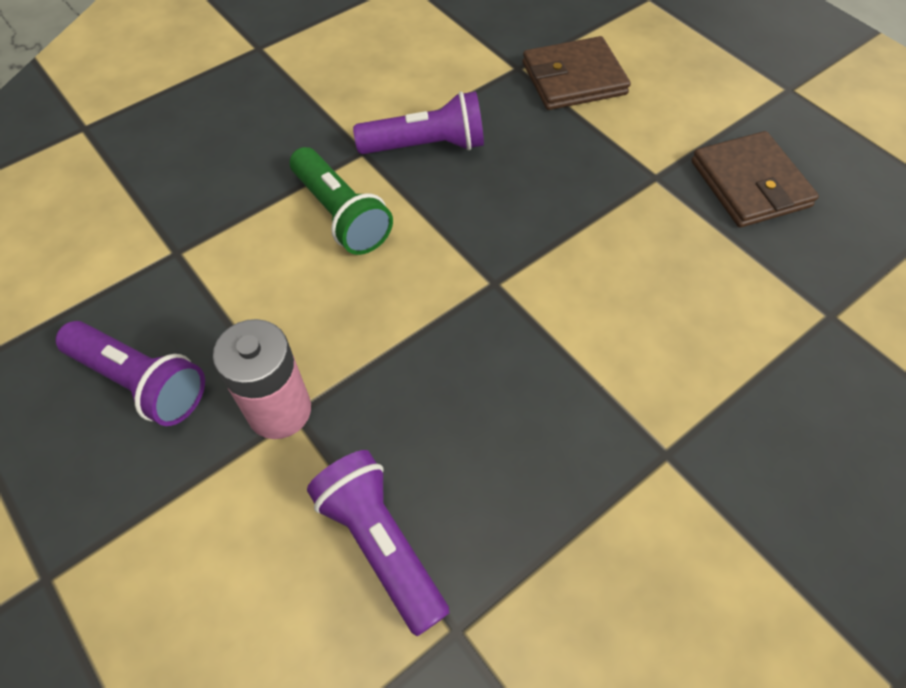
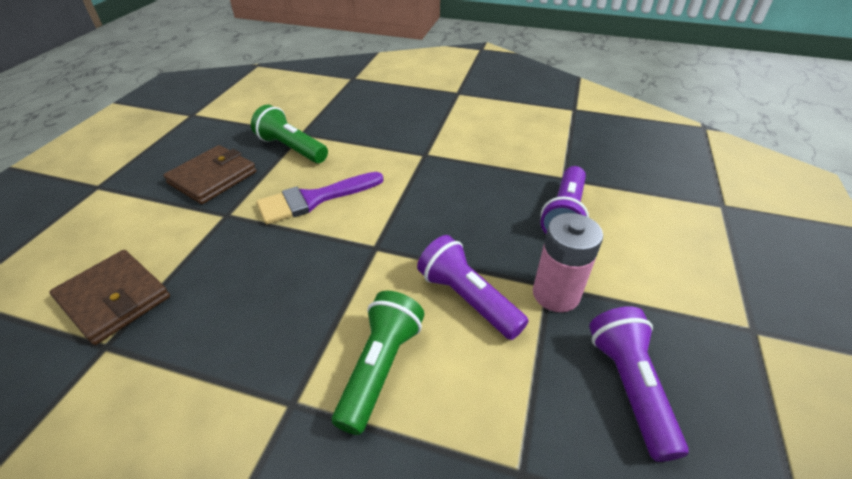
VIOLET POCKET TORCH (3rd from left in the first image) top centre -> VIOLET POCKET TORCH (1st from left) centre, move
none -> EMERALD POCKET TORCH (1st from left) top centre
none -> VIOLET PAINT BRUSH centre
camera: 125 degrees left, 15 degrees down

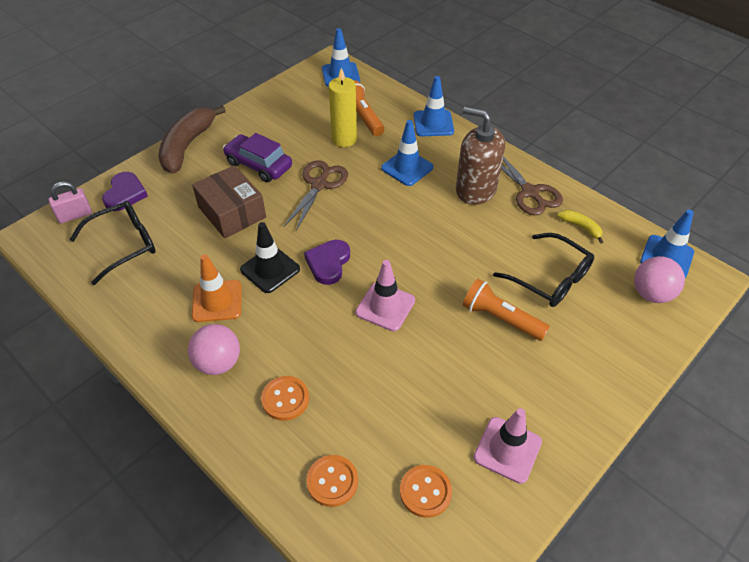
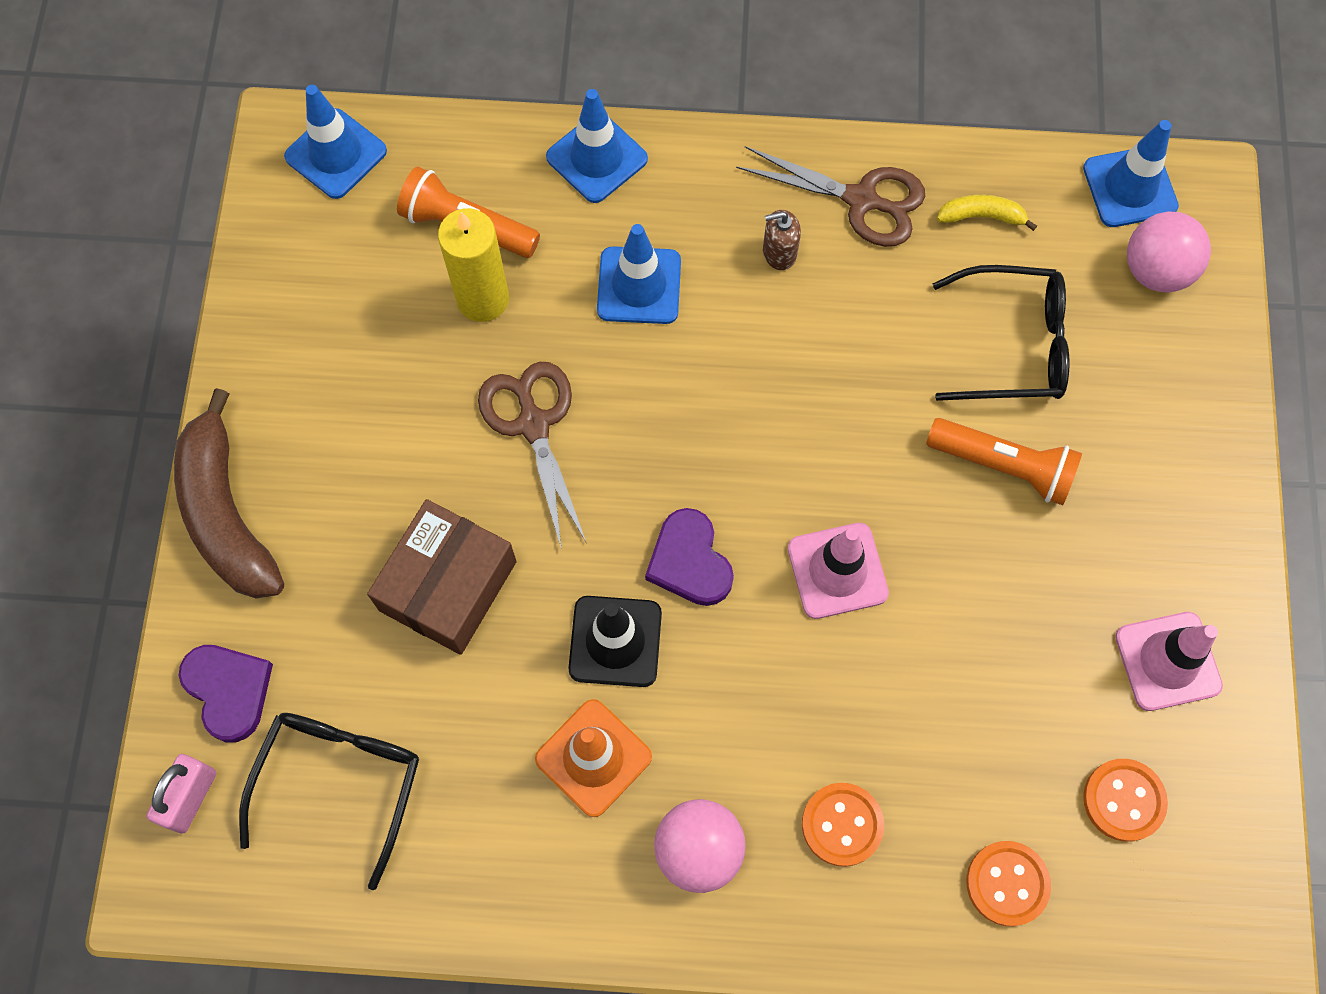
RUSSET BOX middle left -> RUSSET BOX centre, 75 degrees counterclockwise
VIOLET AUTOMOBILE top centre -> none
RUSSET PUMP BOTTLE top centre, x0.44
BRIGHT ORANGE POCKET TORCH (2nd from left) middle right, 150 degrees counterclockwise
camera: 40 degrees left, 20 degrees up

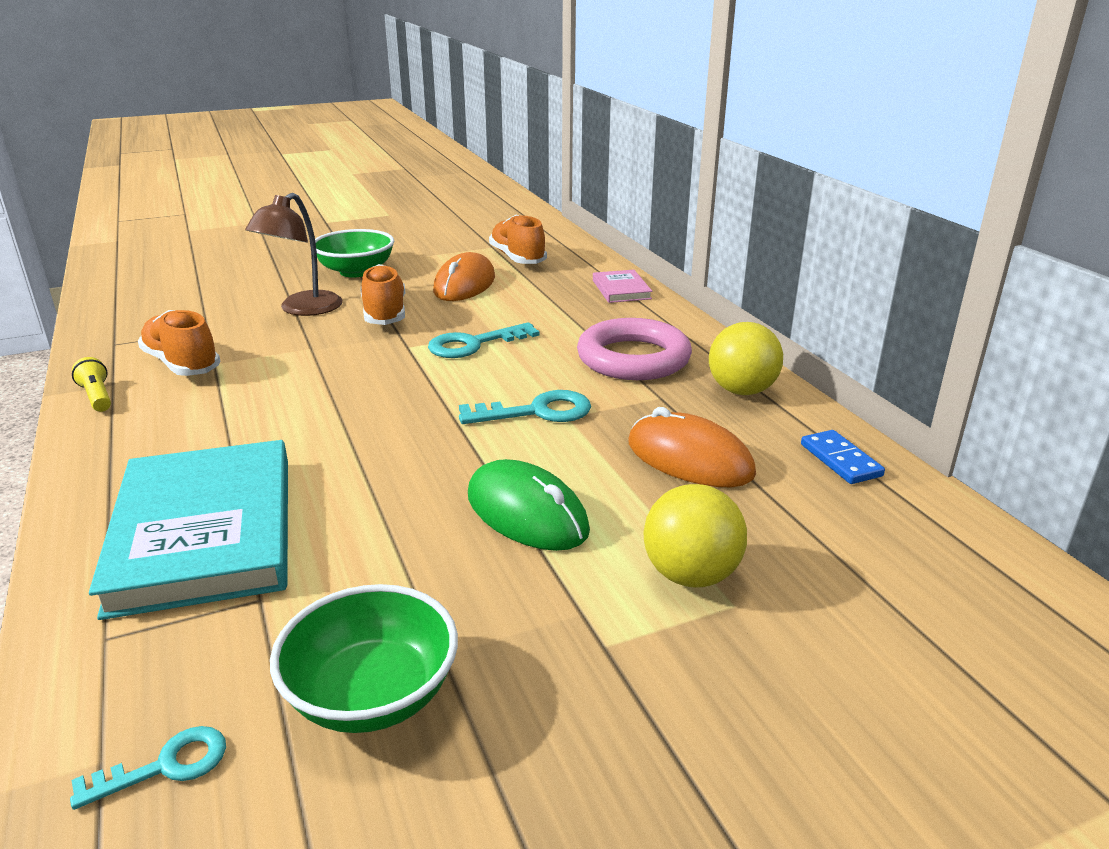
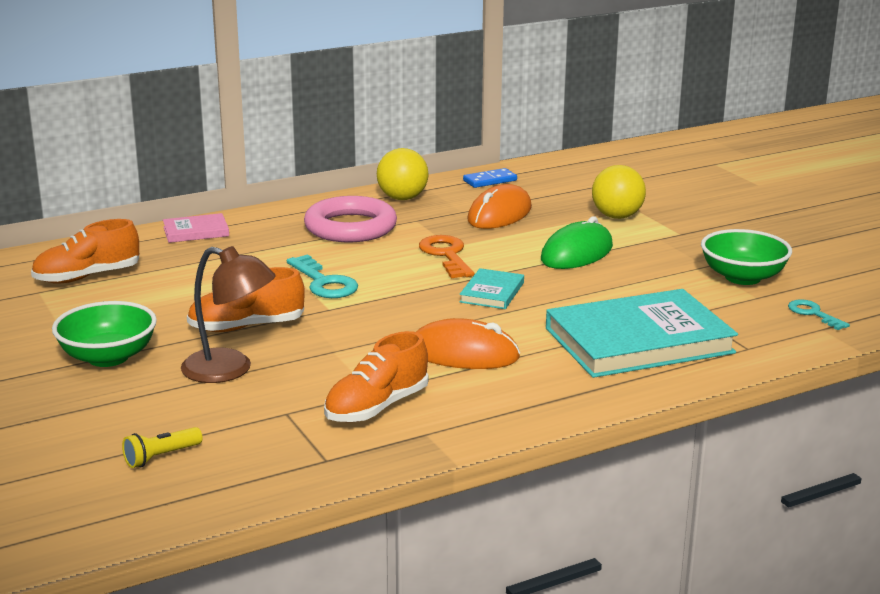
GOLDEN POCKET TORCH middle left -> GOLDEN POCKET TORCH bottom left, move
BRIGHT ORANGE COMPUTER MOUSE (1st from left) top centre -> BRIGHT ORANGE COMPUTER MOUSE (1st from left) centre, move
TURQUOISE DOOR KEY (3rd from left) centre -> BRIGHT ORANGE DOOR KEY centre
none -> TURQUOISE BOOK (1st from left) centre
camera: 95 degrees left, 5 degrees down

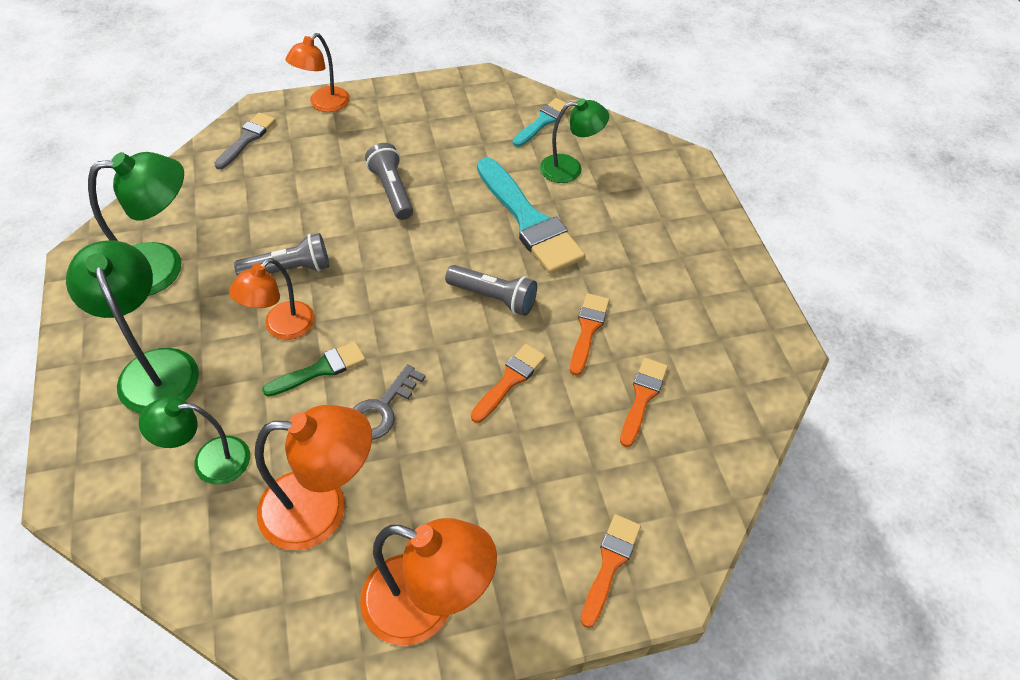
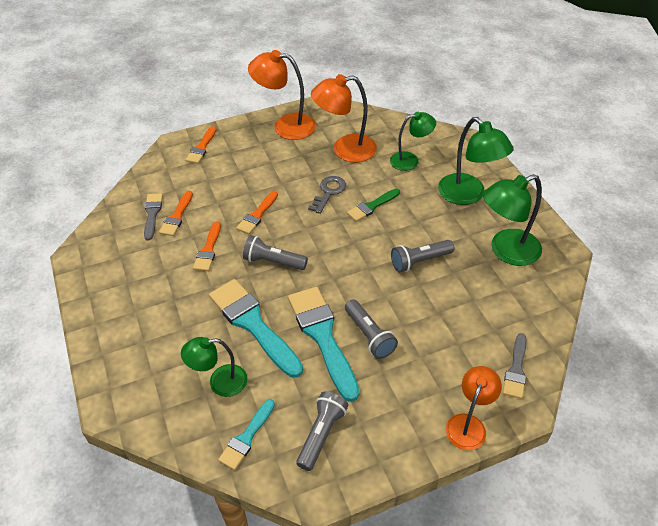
BRIGHT ORANGE LAMP (1st from left) middle left -> none
none -> ASH-GREY PAINT BRUSH (1st from left) middle left
none -> TURQUOISE PAINT BRUSH (3rd from left) centre
none -> ASH-GREY POCKET TORCH (2nd from left) bottom centre
camera: 175 degrees right, 5 degrees down

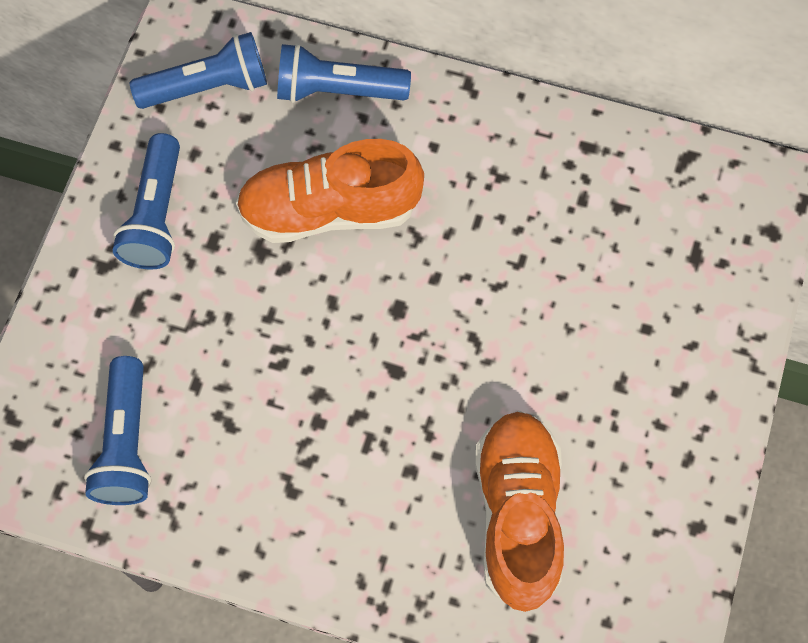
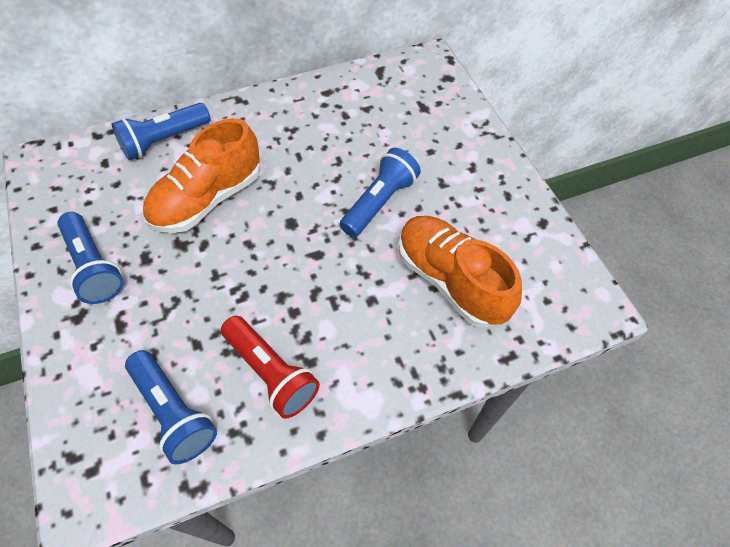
COBALT POCKET TORCH (3rd from left in the first image) top left -> COBALT POCKET TORCH (4th from left) centre, move
none -> CRIMSON POCKET TORCH bottom centre
camera: 40 degrees left, 10 degrees down

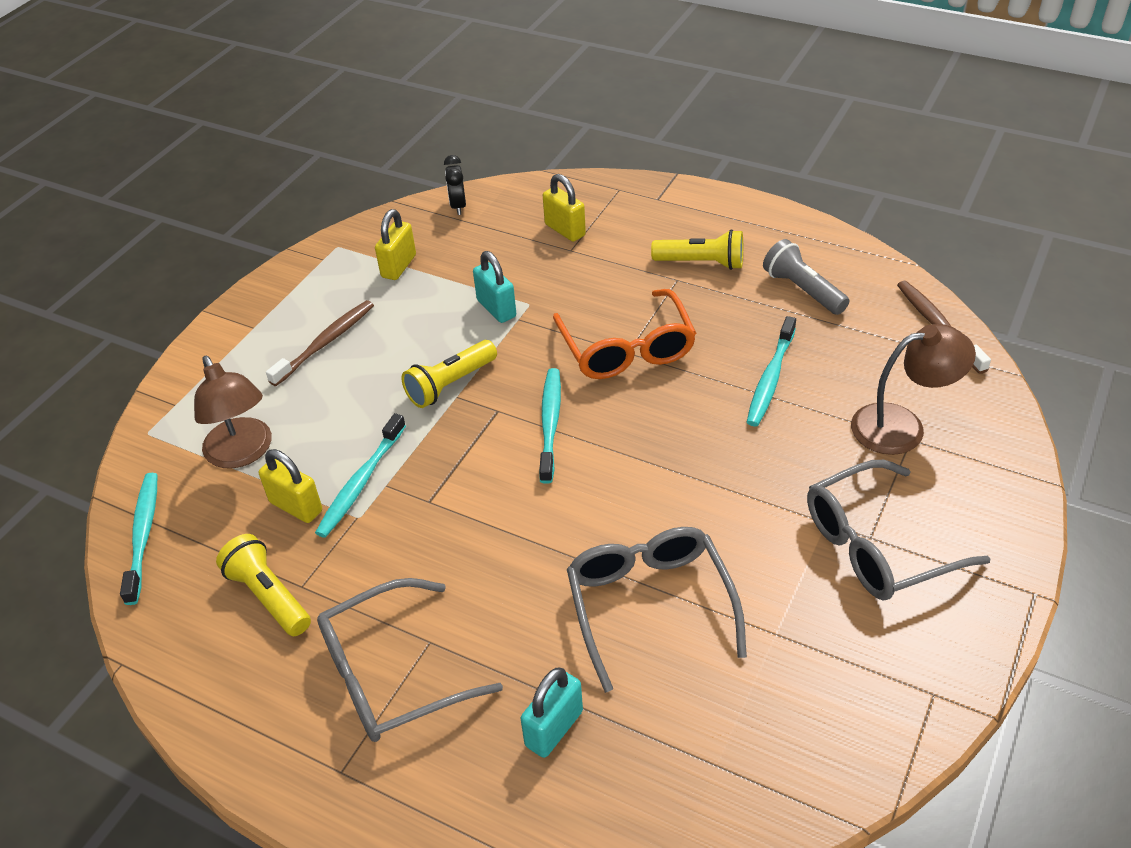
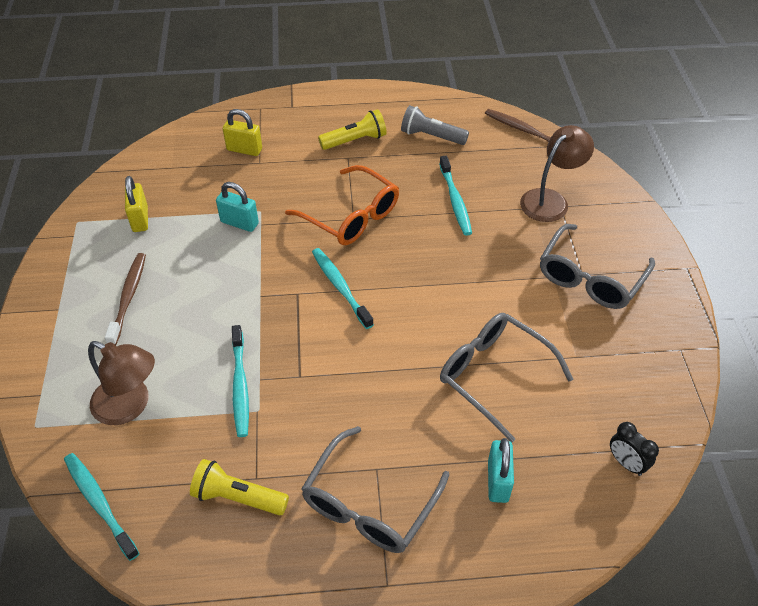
GOLDEN SMALL LOCK (1st from left) middle left -> none
GOLDEN POCKET TORCH (2nd from left) centre -> none
JET-BLACK ALARM CLOCK top centre -> JET-BLACK ALARM CLOCK bottom right, move
camera: 35 degrees left, 5 degrees up

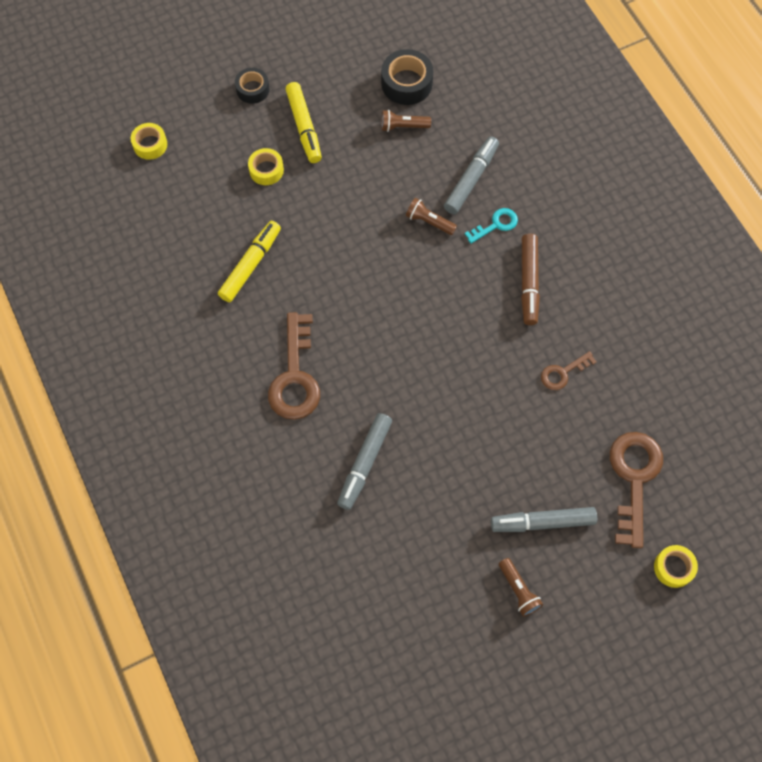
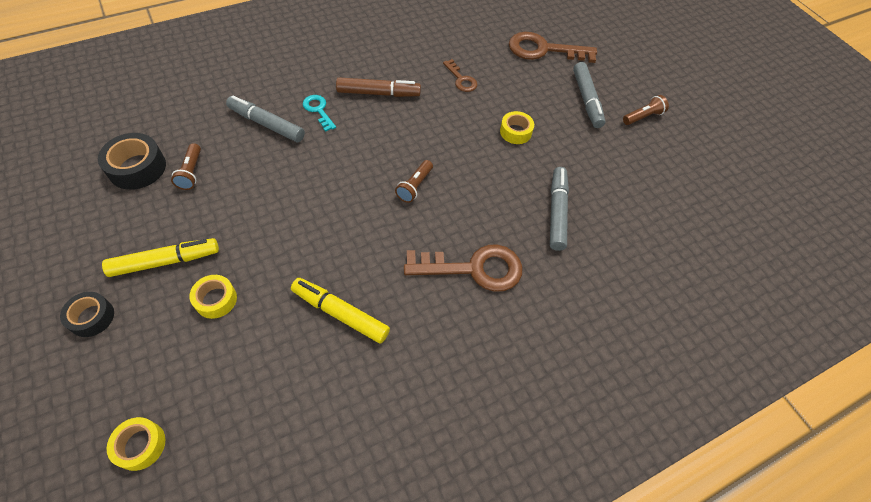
ASH-GREY MARKER (1st from left in the first image) centre -> ASH-GREY MARKER (2nd from left) centre, 105 degrees counterclockwise
RUSSET POCKET TORCH (2nd from left) top centre -> RUSSET POCKET TORCH (2nd from left) centre, move
GOLDEN STICKY TAPE (3rd from left) bottom right -> GOLDEN STICKY TAPE (3rd from left) top centre, move
camera: 95 degrees left, 10 degrees down

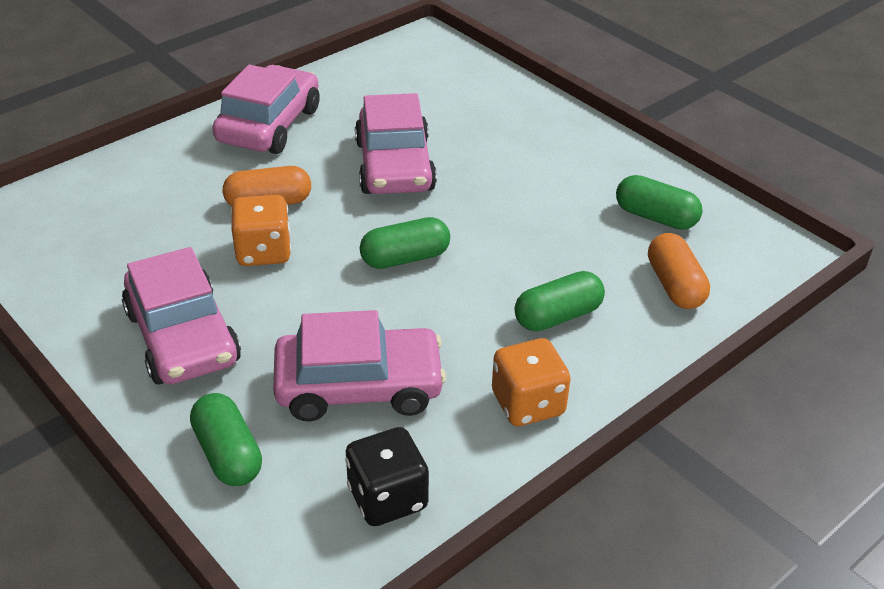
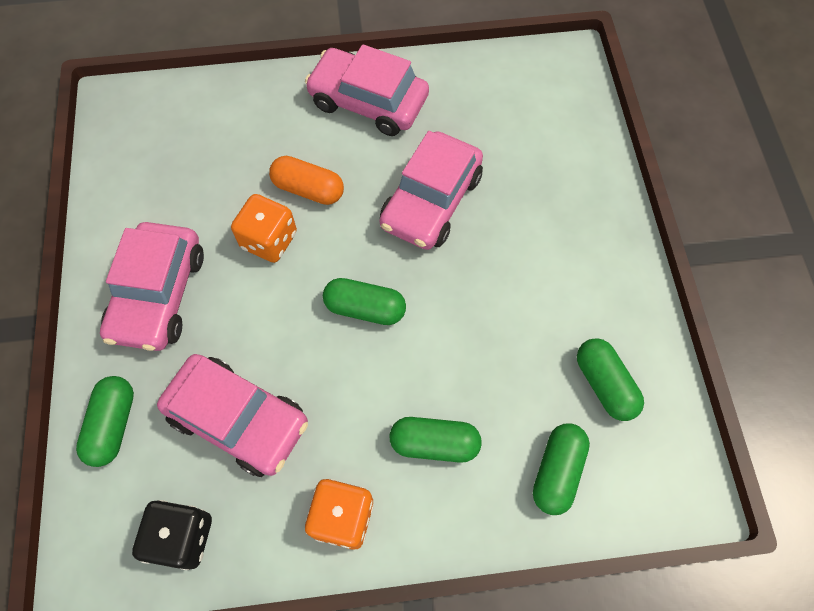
ROSY AUTOMOBILE (2nd from left in the first image) top left -> ROSY AUTOMOBILE (3rd from left) top centre, 120 degrees counterclockwise
BRIGHT ORANGE PILL (2nd from left) middle right -> EMERALD PILL (4th from left) bottom right
camera: 35 degrees right, 25 degrees up

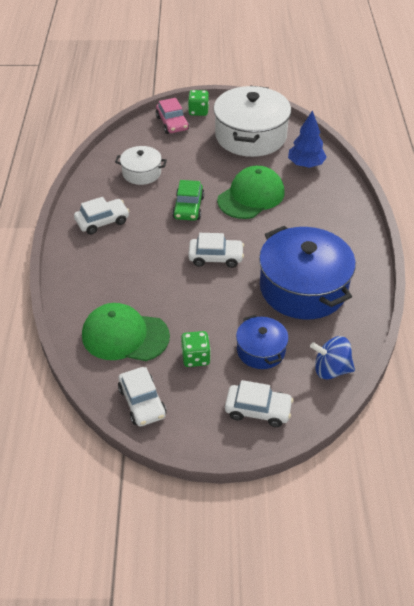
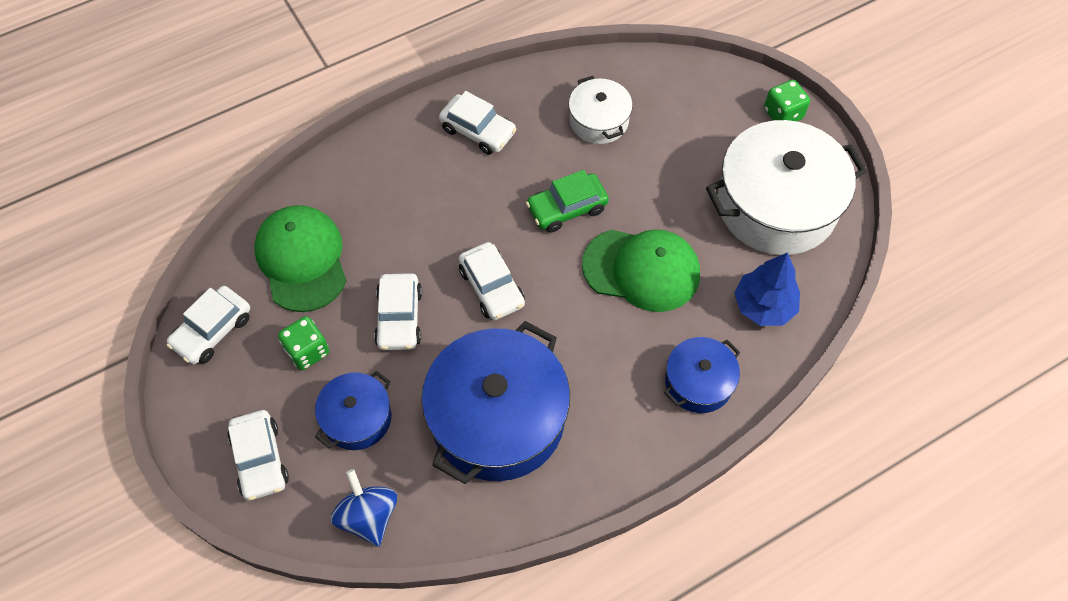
ROSY AUTOMOBILE top centre -> none
none -> PURE WHITE AUTOMOBILE (3rd from left) centre
none -> COBALT POT (3rd from left) centre
camera: 60 degrees right, 15 degrees up

